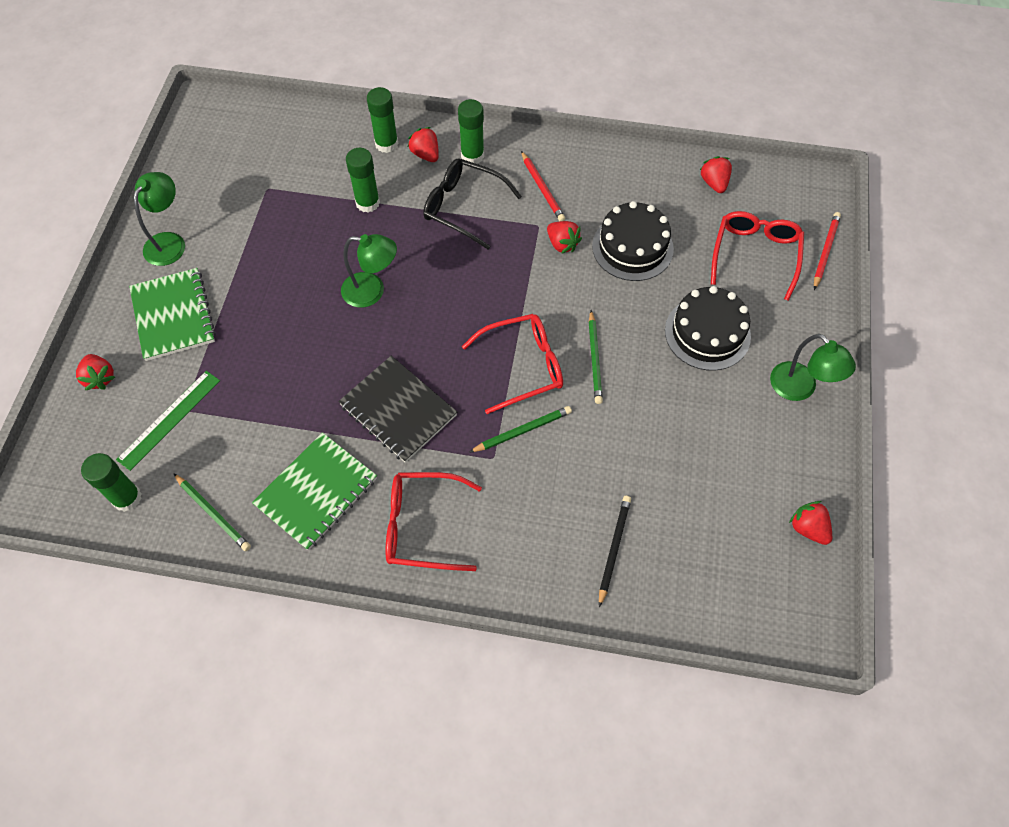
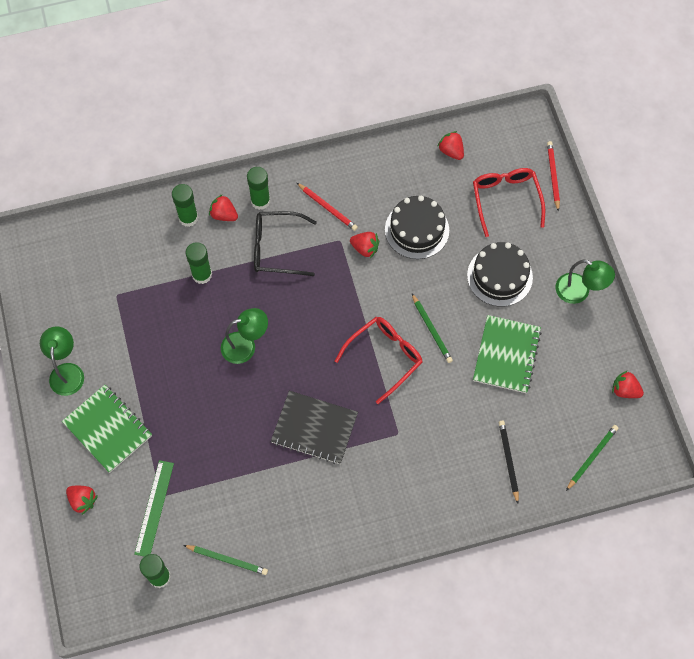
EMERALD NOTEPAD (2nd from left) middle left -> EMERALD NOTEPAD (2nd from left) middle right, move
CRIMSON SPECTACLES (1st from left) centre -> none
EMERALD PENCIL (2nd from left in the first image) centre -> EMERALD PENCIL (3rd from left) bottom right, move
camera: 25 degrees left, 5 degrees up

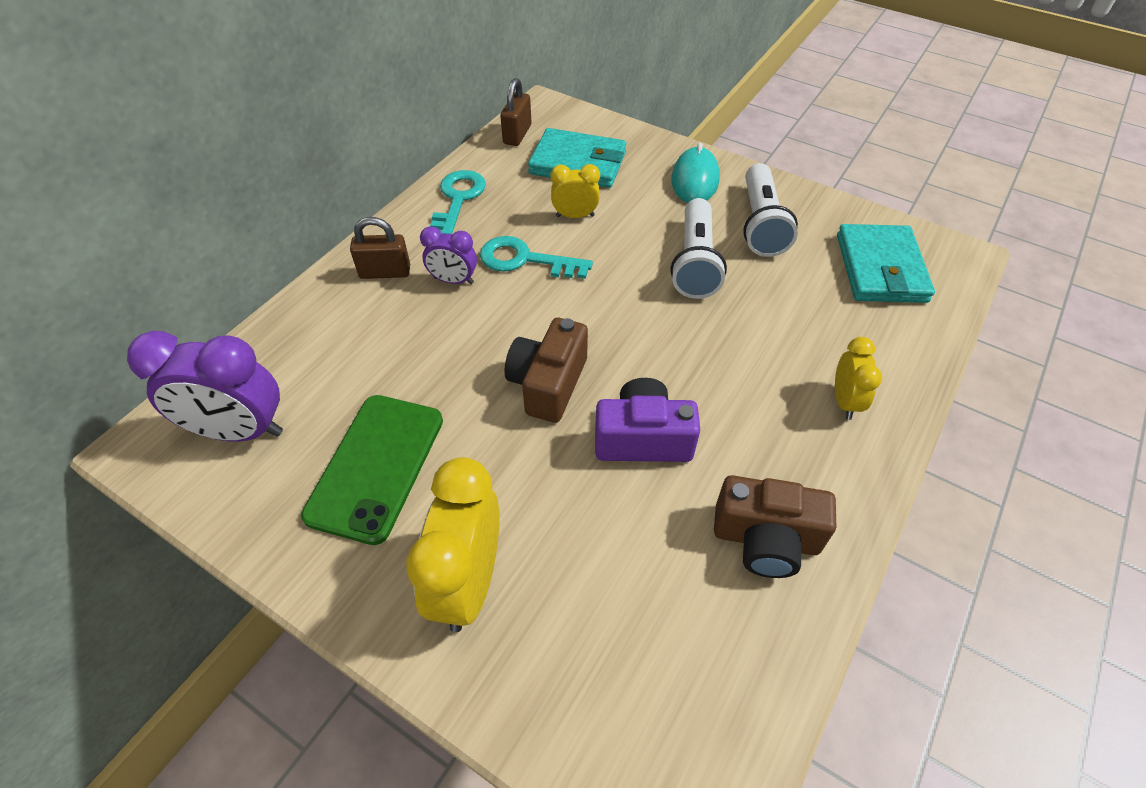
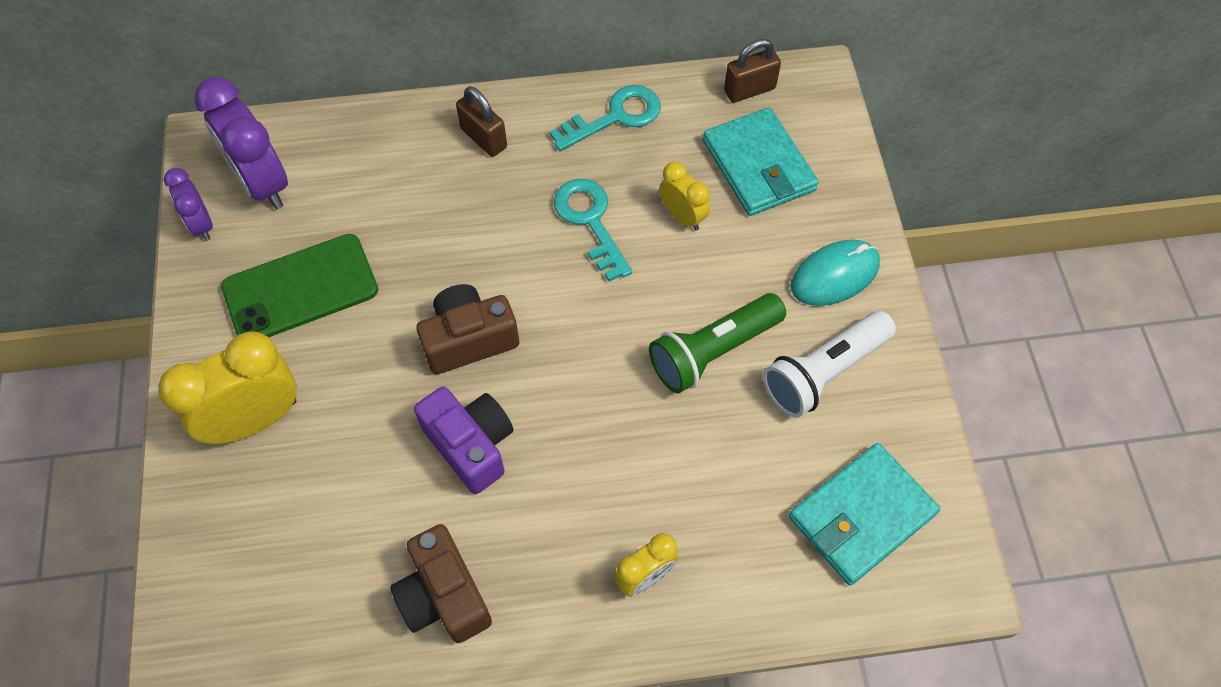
VIOLET ALARM CLOCK (2nd from left in the first image) top centre -> VIOLET ALARM CLOCK (1st from left) top left, move
PURE WHITE POCKET TORCH (1st from left) top centre -> EMERALD POCKET TORCH centre
camera: 50 degrees right, 10 degrees up

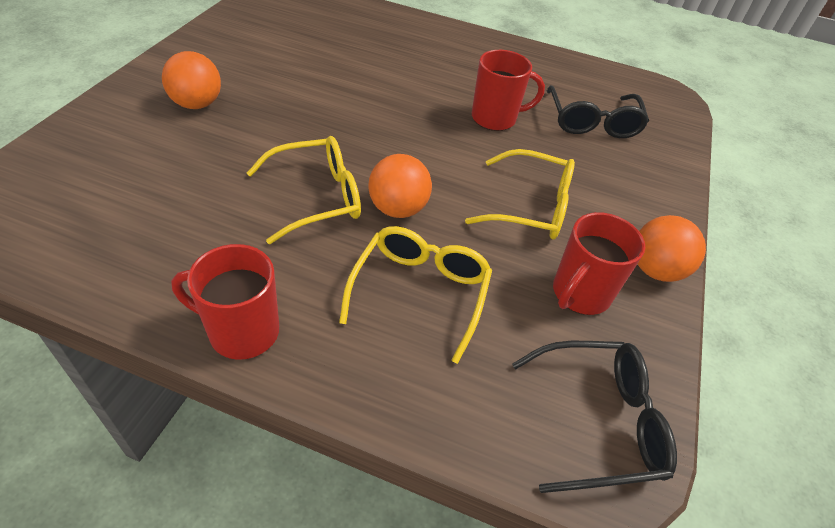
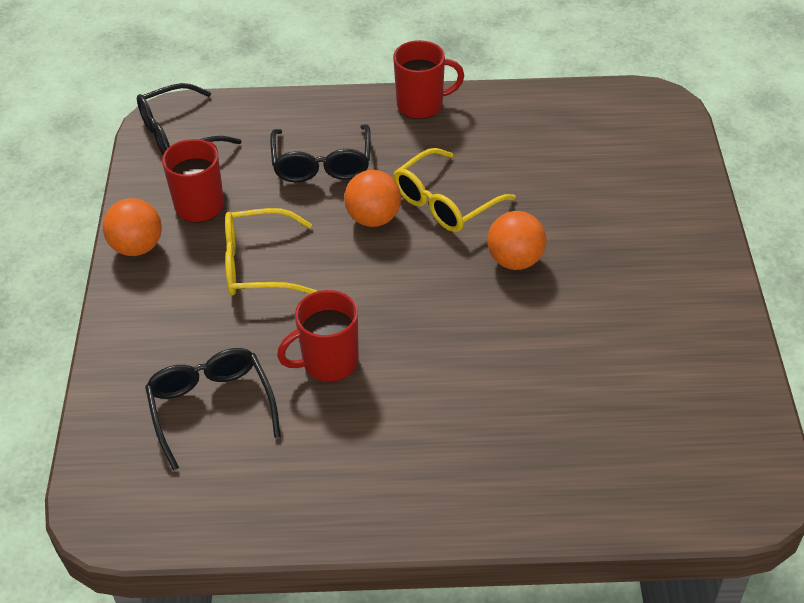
BRIGHT ORANGE BALL (1st from left in the first image) top left -> BRIGHT ORANGE BALL (3rd from left) centre, move
GOLDEN SPECTACLES (2nd from left) centre -> JET-BLACK SPECTACLES (3rd from left) top centre
camera: 165 degrees right, 0 degrees up

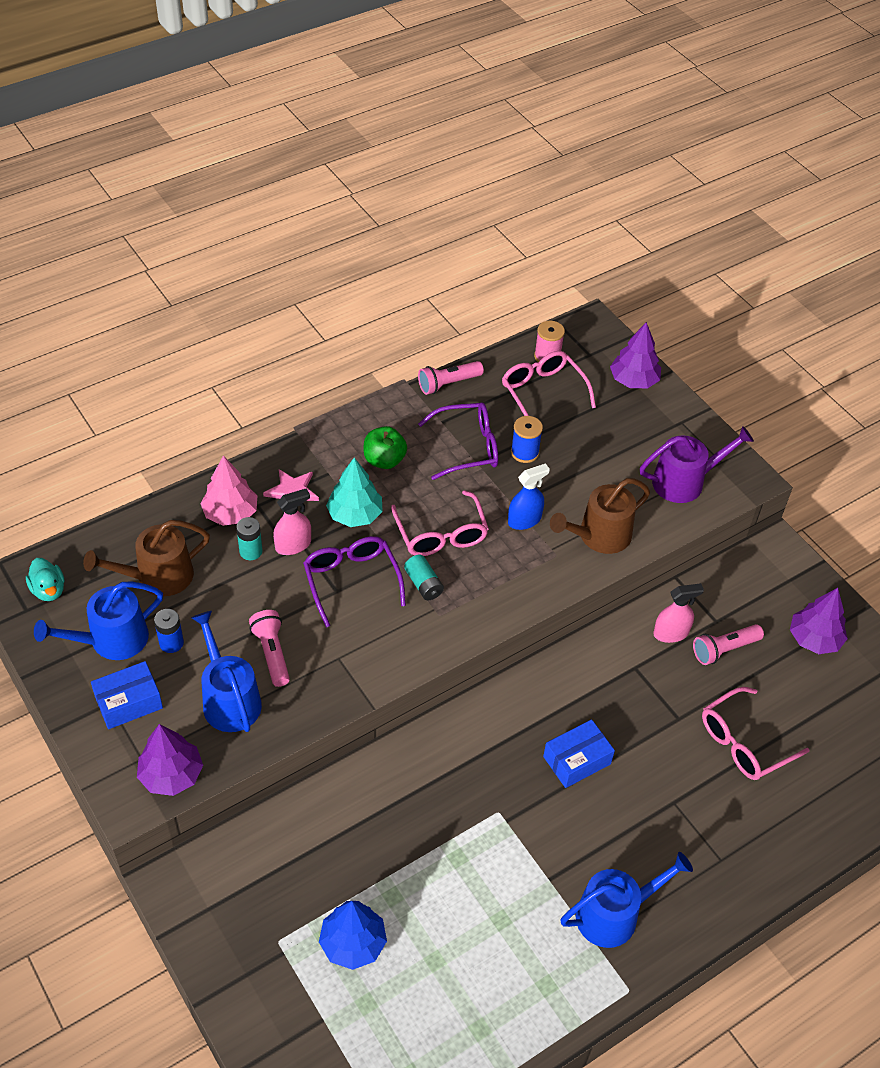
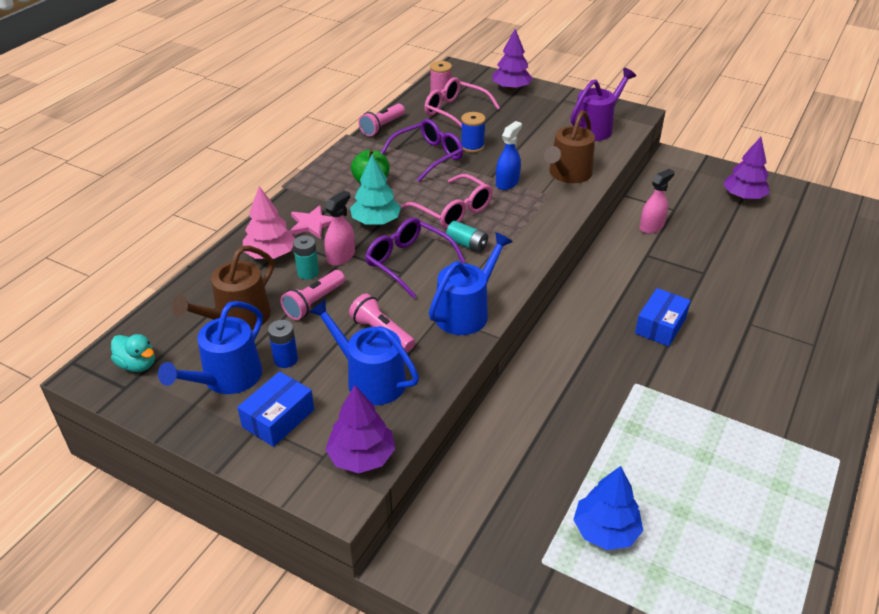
COBALT WATERING POT (3rd from left) bottom right -> COBALT WATERING POT (3rd from left) centre, move
ROSY POCKET TORCH (3rd from left in the first image) middle right -> ROSY POCKET TORCH (1st from left) centre, move
ROSY SPECTACLES (3rd from left) bottom right -> none
camera: 25 degrees left, 10 degrees down

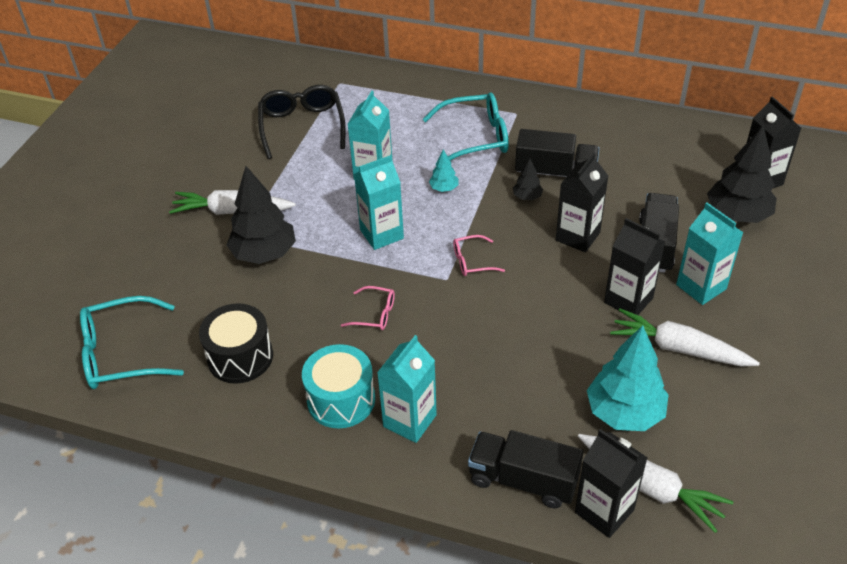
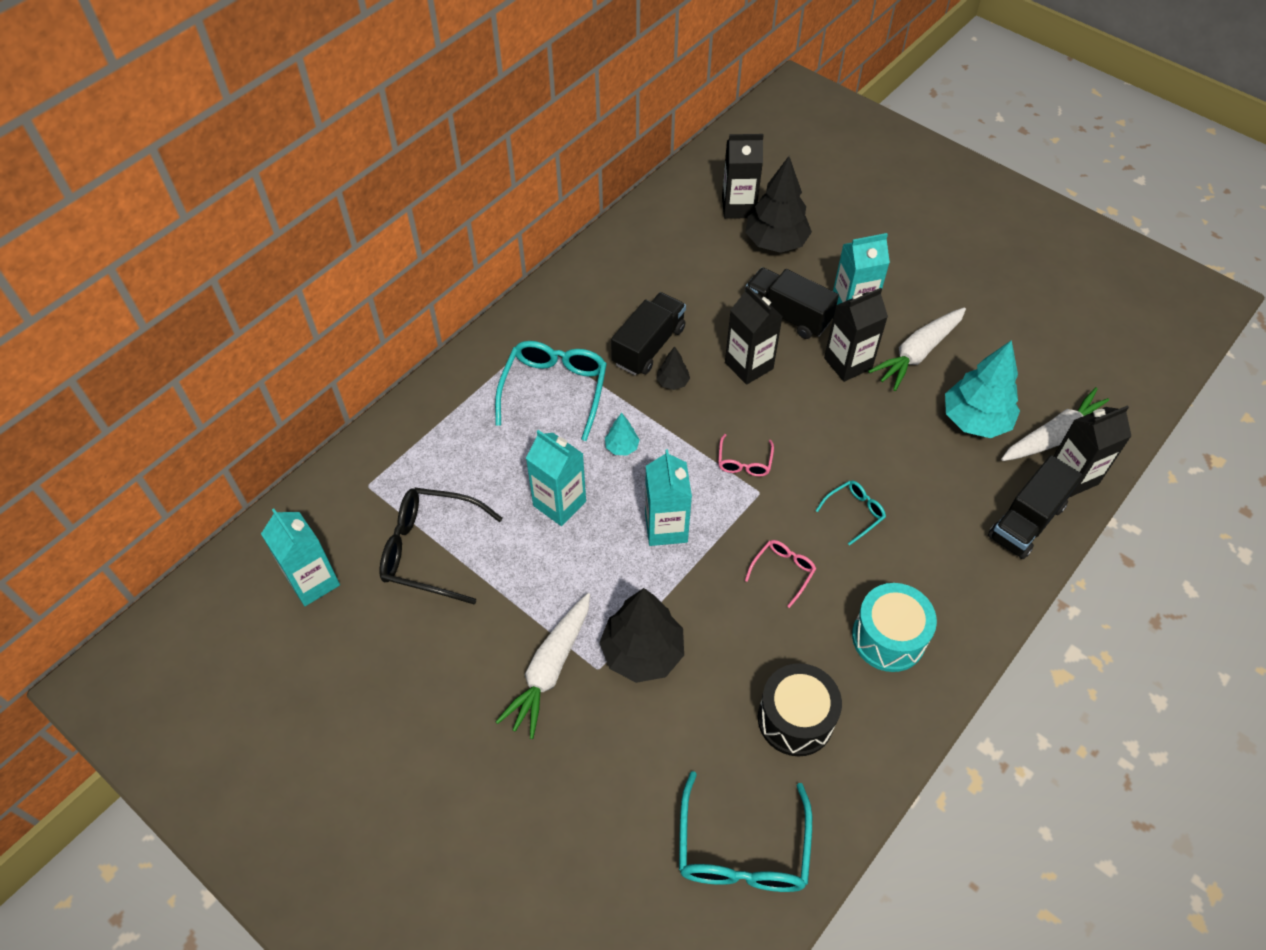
TURQUOISE CARTON (3rd from left in the first image) bottom centre -> TURQUOISE CARTON (1st from left) middle left, move
none -> TURQUOISE SPECTACLES (3rd from left) middle right
camera: 70 degrees left, 10 degrees up

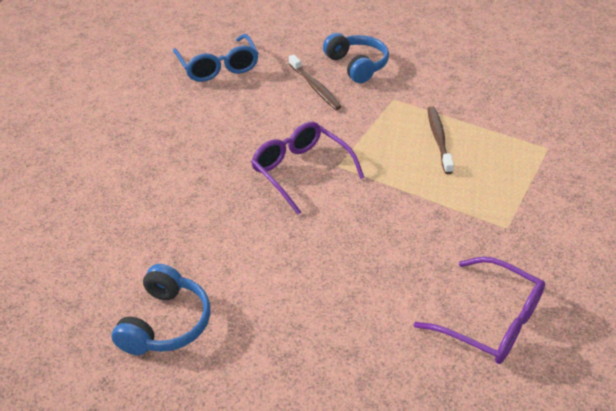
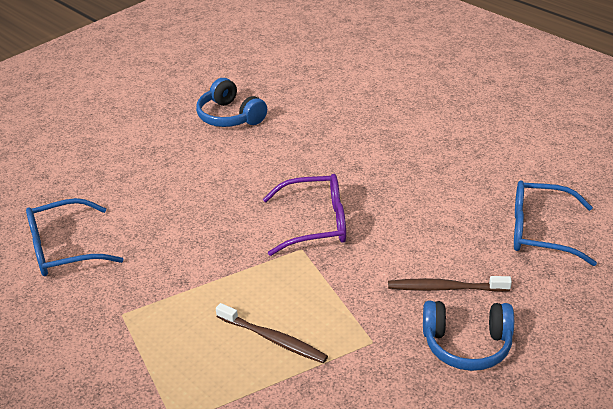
VIOLET SPECTACLES (2nd from left) bottom right -> COBALT SPECTACLES (1st from left) middle left
camera: 125 degrees right, 5 degrees down

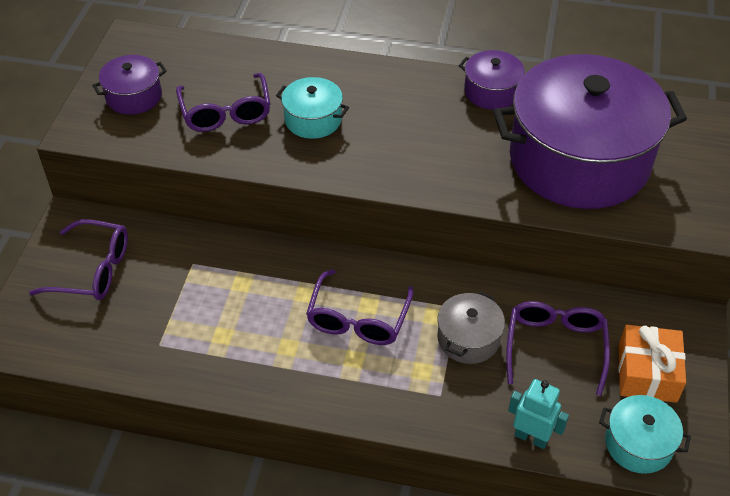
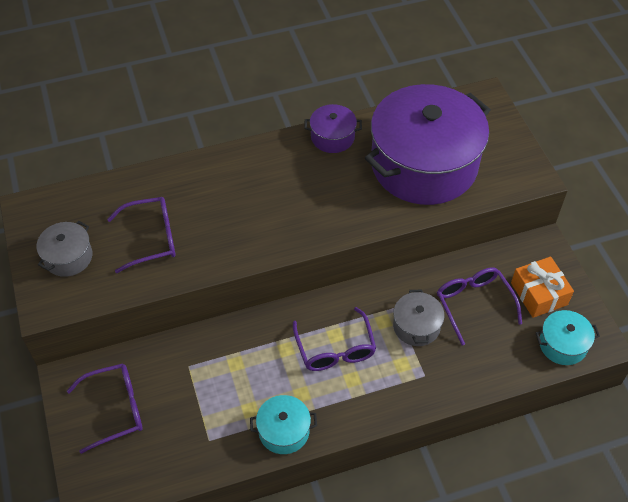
VIOLET POT (1st from left) top left -> ASH-GREY POT (1st from left) middle left
VIOLET SPECTACLES (2nd from left) top left -> VIOLET SPECTACLES (2nd from left) middle left, 60 degrees counterclockwise
TURQUOISE POT (1st from left) top centre -> TURQUOISE POT (1st from left) bottom centre, move
TURQUOISE ROBOT FIGURE bottom right -> none
camera: 30 degrees left, 5 degrees up

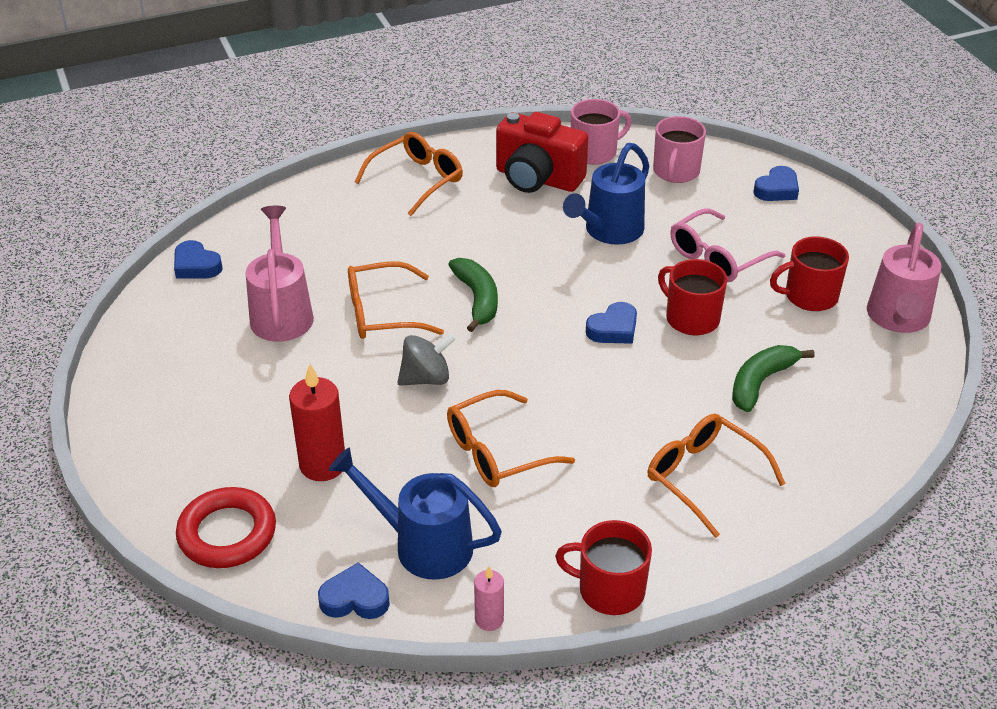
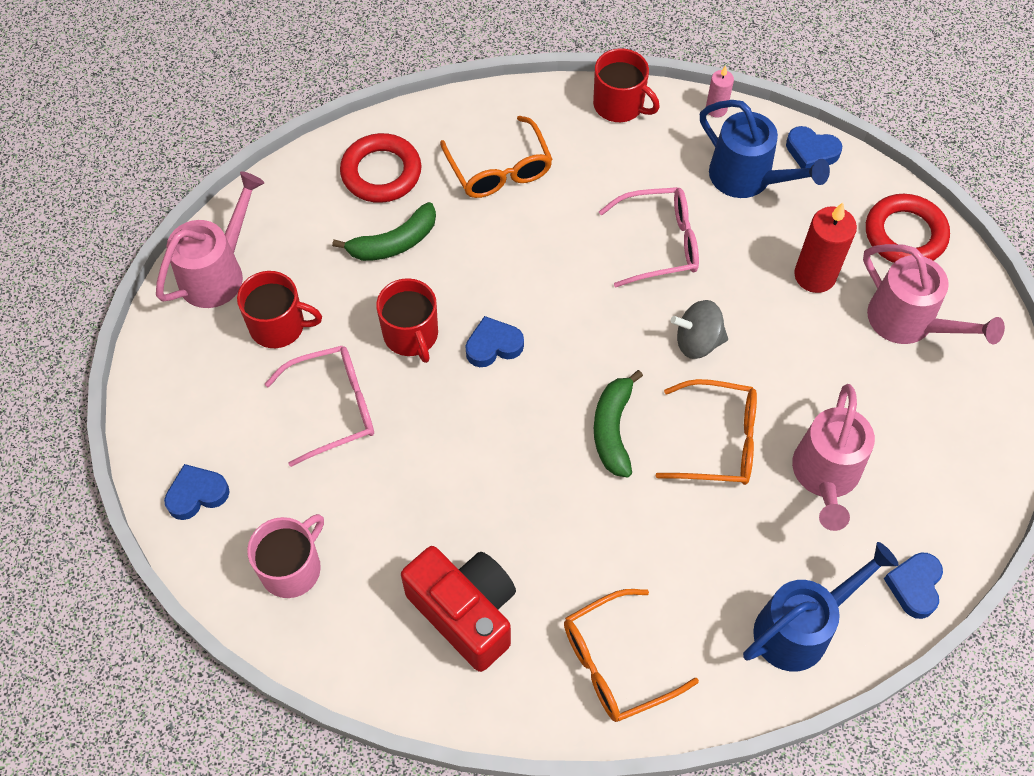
COBALT HEART SHAPE (1st from left in the first image) middle left -> COBALT HEART SHAPE (4th from left) bottom right, 135 degrees counterclockwise
BRIGHT ORANGE SPECTACLES (3rd from left) centre -> ROSY SPECTACLES (2nd from left) top centre
COBALT WATERING POT (2nd from left) top centre -> COBALT WATERING POT (2nd from left) bottom right, move
ROSY COFFEE MUG (1st from left) top centre -> none
none -> CRIMSON TORUS (1st from left) top centre
none -> ROSY WATERING POT (3rd from left) middle right
camera: 160 degrees left, 20 degrees up

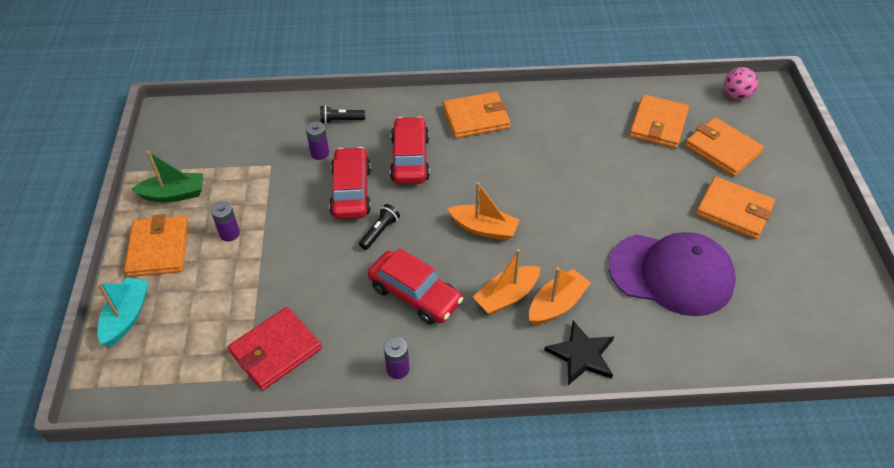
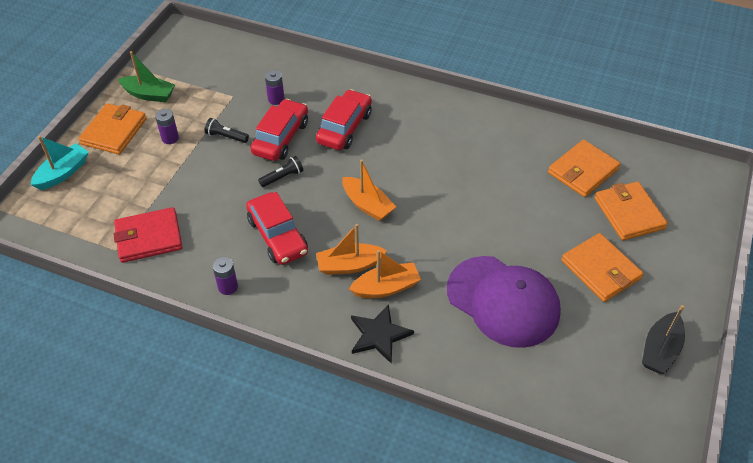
JET-BLACK POCKET TORCH (1st from left) top centre -> JET-BLACK POCKET TORCH (1st from left) top left, move
BRIGHT ORANGE CARD WALLET (2nd from left) top centre -> none
ROSY BALL top right -> none
none -> JET-BLACK SAILBOAT bottom right
camera: 25 degrees right, 0 degrees up

